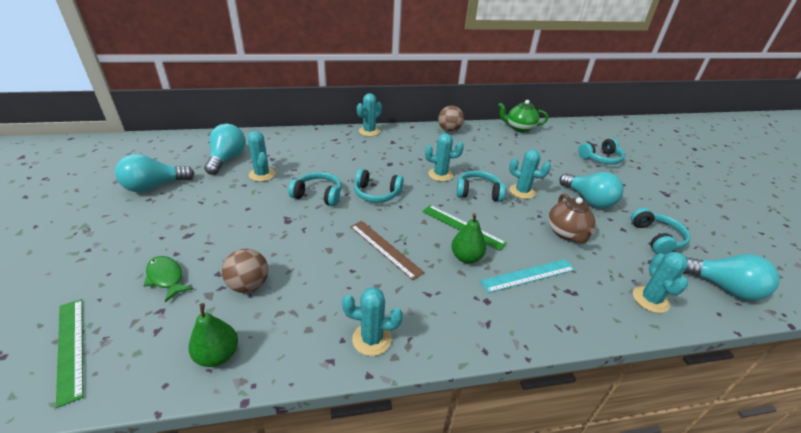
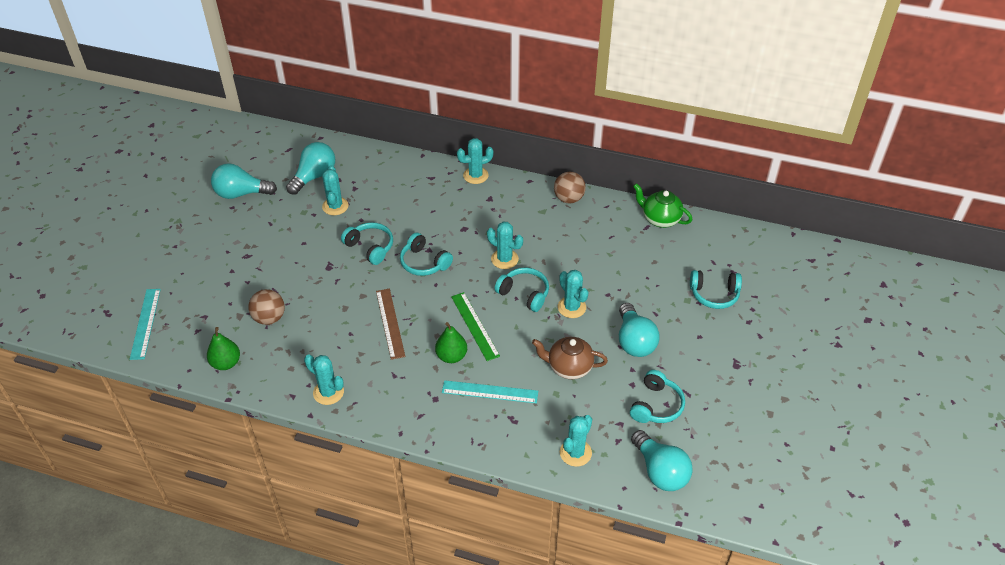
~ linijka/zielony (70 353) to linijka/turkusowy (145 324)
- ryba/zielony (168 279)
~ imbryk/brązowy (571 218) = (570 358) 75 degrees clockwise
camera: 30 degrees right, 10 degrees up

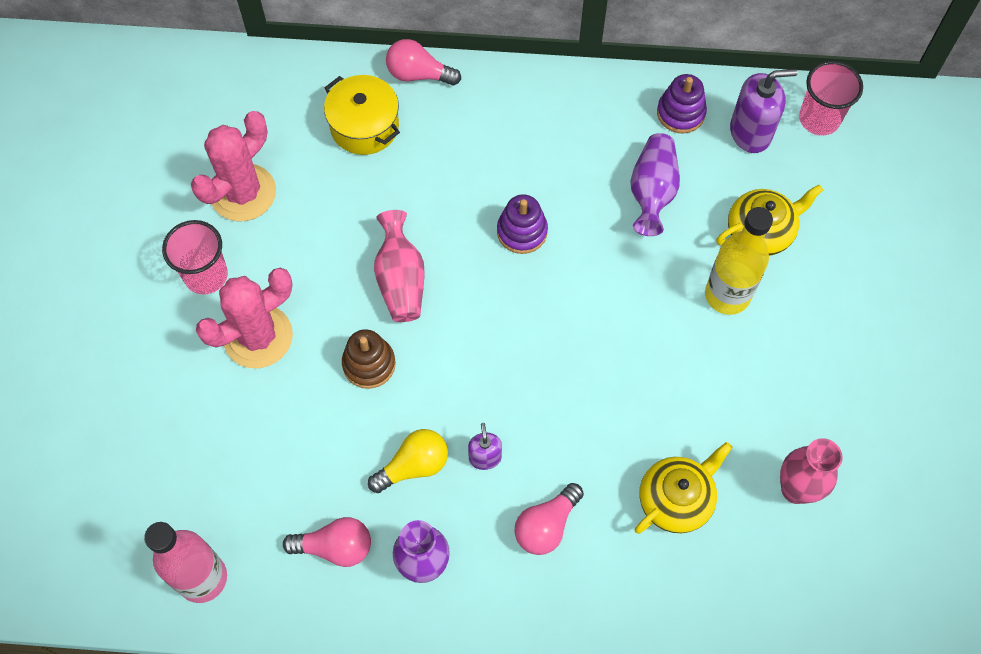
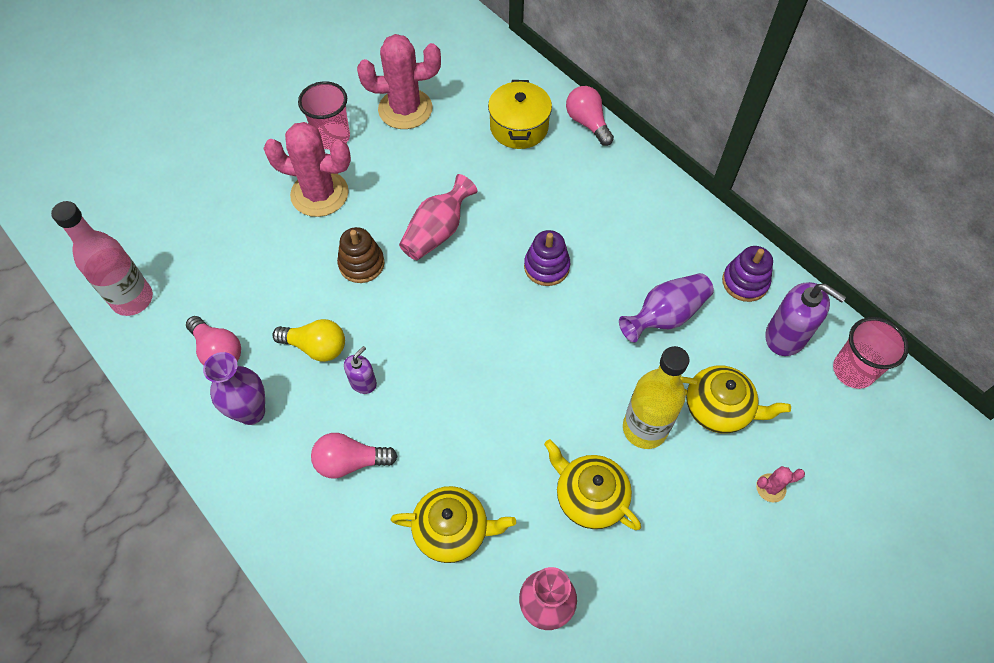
+ imbryk/żółty (592 484)
+ kaktus/różowy (780 484)
camera: 45 degrees right, 5 degrees down

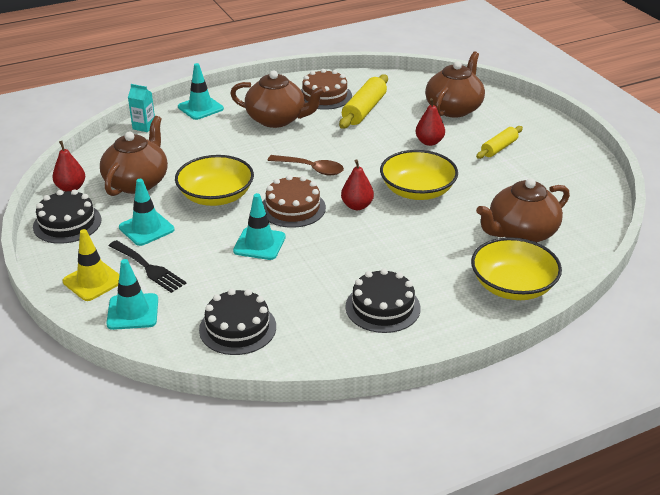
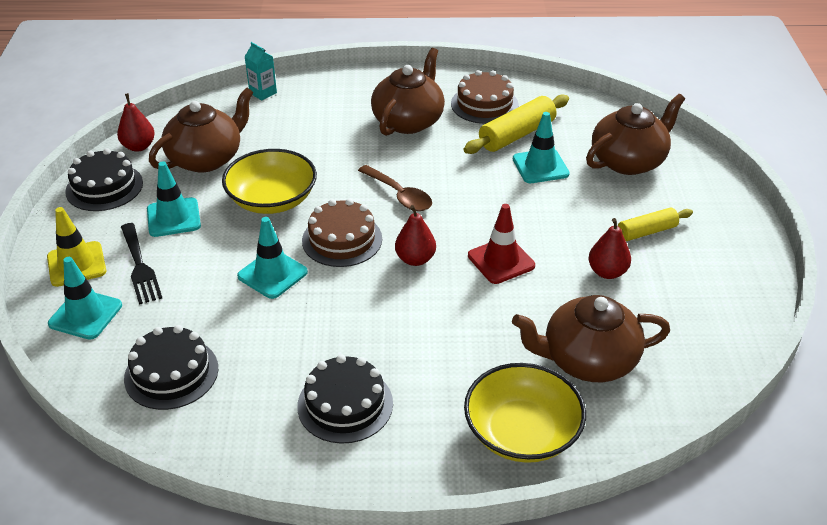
~ pachołek/turkusowy (201 91) to (541 147)
~ imbryk/brązowy (278 99) = (408 92) 105 degrees counterclockwise
~ miska/żółty (419 175) to pachołek/czerwony (501 244)
~ gruszka/czerwony (430 122) to (609 248)
camera: 25 degrees right, 5 degrees up

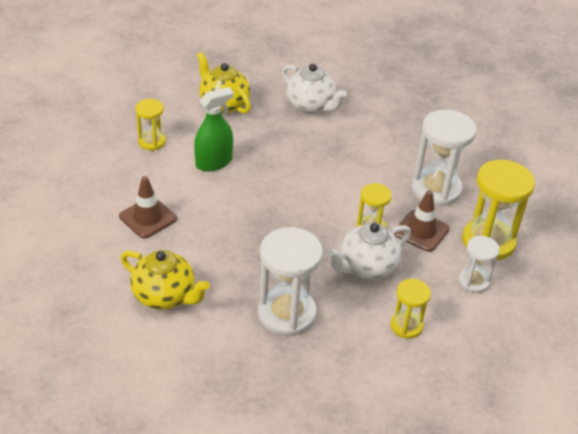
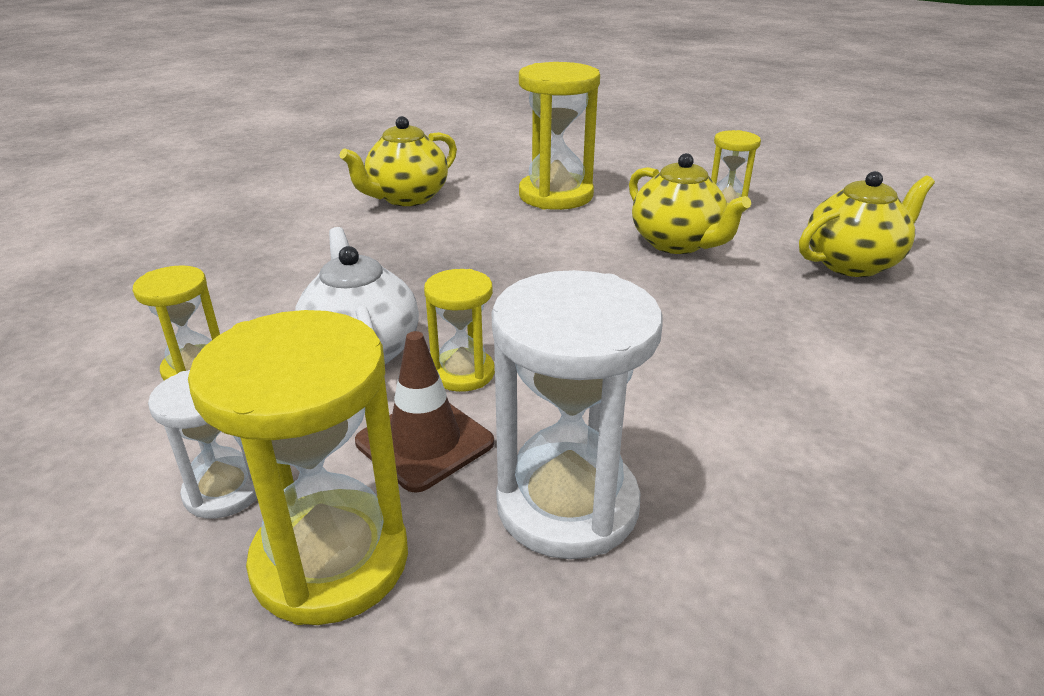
~ pachołek/brązowy (148 207) to klepsydra/żółty (559 136)
~ spryskiwacz/zielony (214 129) to imbryk/żółty (690 203)
- klepsydra/biały (290 281)
- imbryk/biały (314 89)
camera: 105 degrees right, 10 degrees down

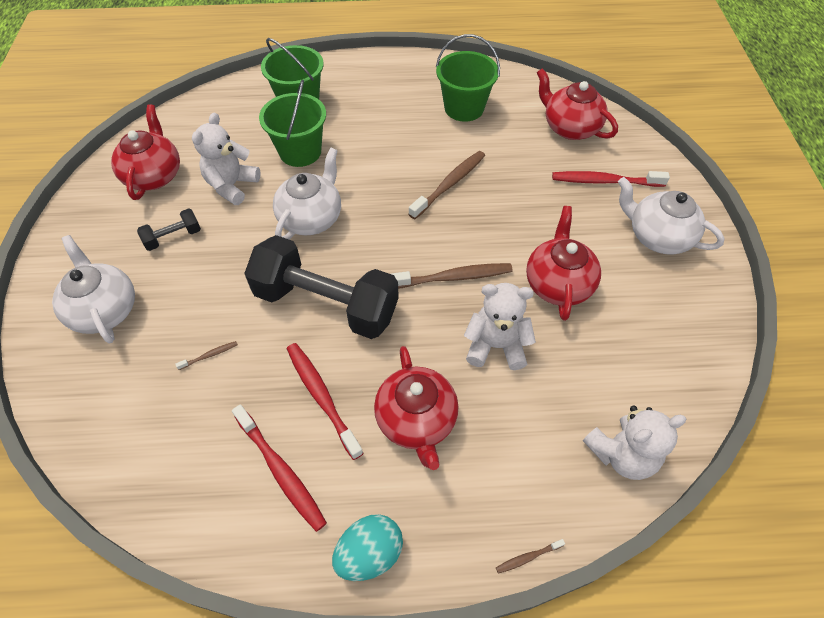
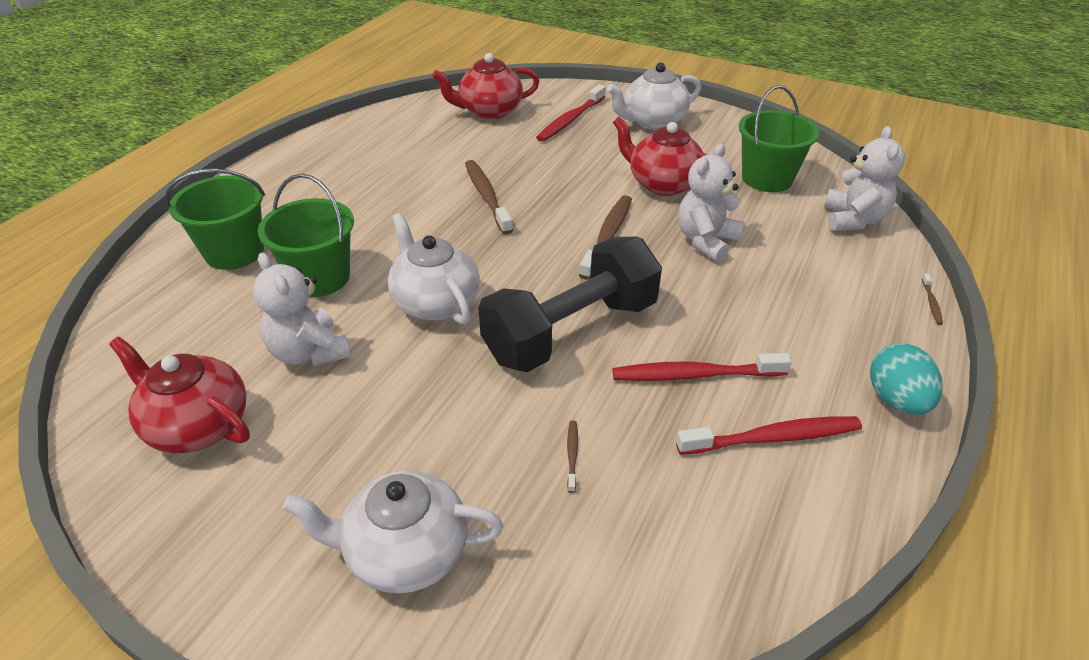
- hantel/czarny (169 229)
- imbryk/czerwony (416 408)
~ wiadro/zielony (468 78) to (779 138)
camera: 60 degrees left, 15 degrees down

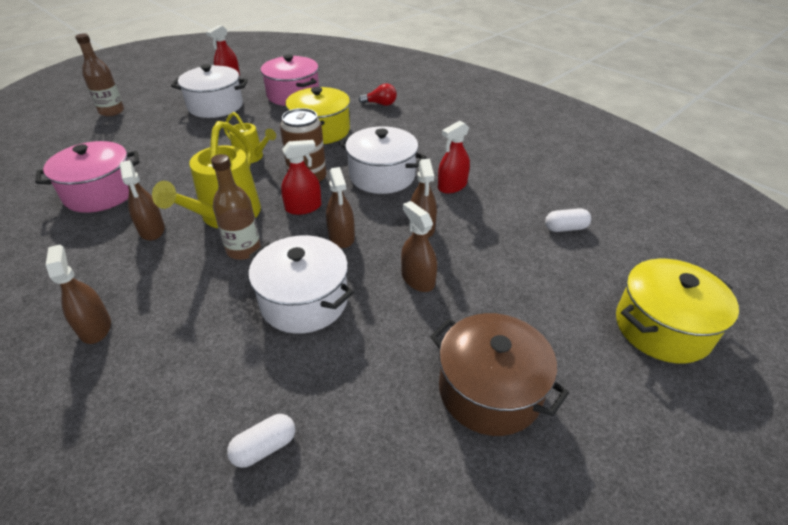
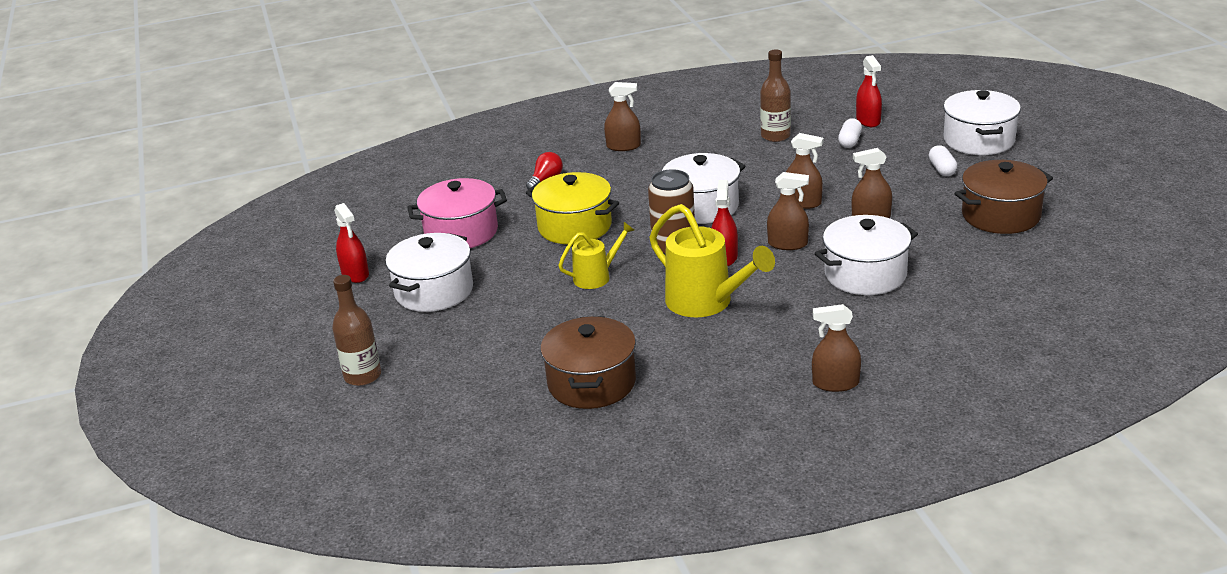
~ garnek/różowy (87 177) to garnek/brązowy (588 362)
~ spryskiwacz/brązowy (142 200) to (622 116)
~ butelka/brązowy (236 207) to (775 96)
~ kapsułka/biały (261 441) to (943 160)
~ spryskiwacz/czerwony (454 157) to (869 91)
~ garnek/żółty (677 311) to garnek/biały (982 122)
camera: 60 degrees left, 10 degrees down

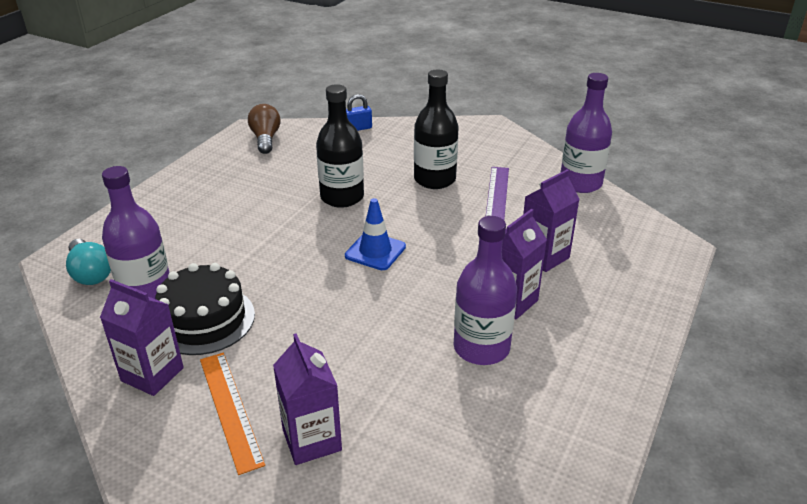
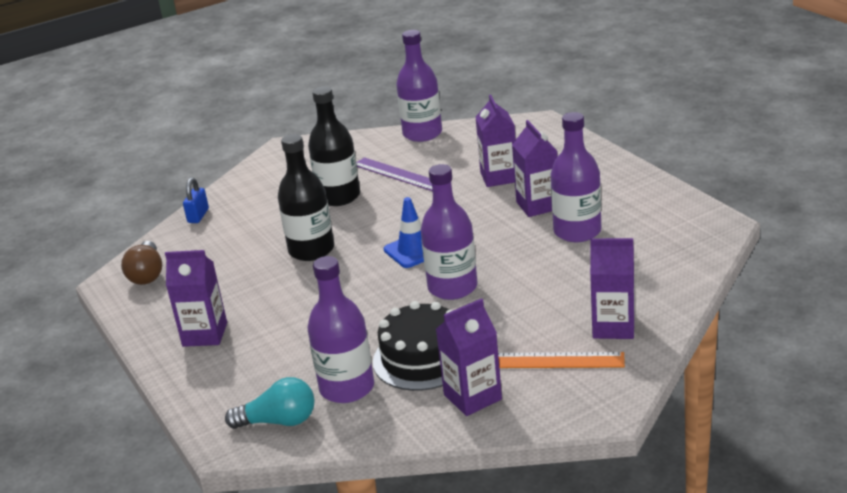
~ żarówka/brązowy (264 129) = (141 263) 120 degrees counterclockwise
+ karton mleka/fioletowy (196 298)
+ butelka/fioletowy (449 232)
camera: 55 degrees left, 5 degrees down

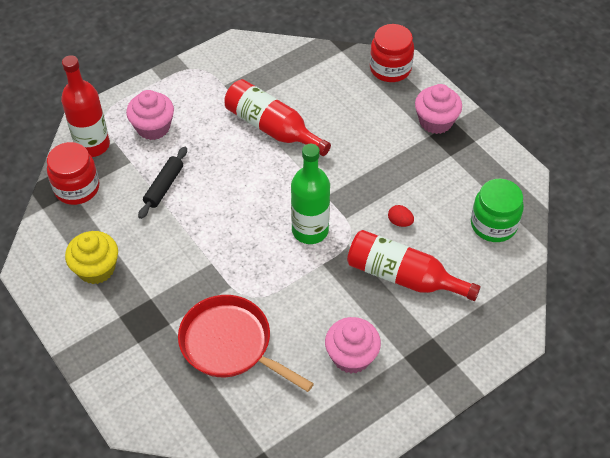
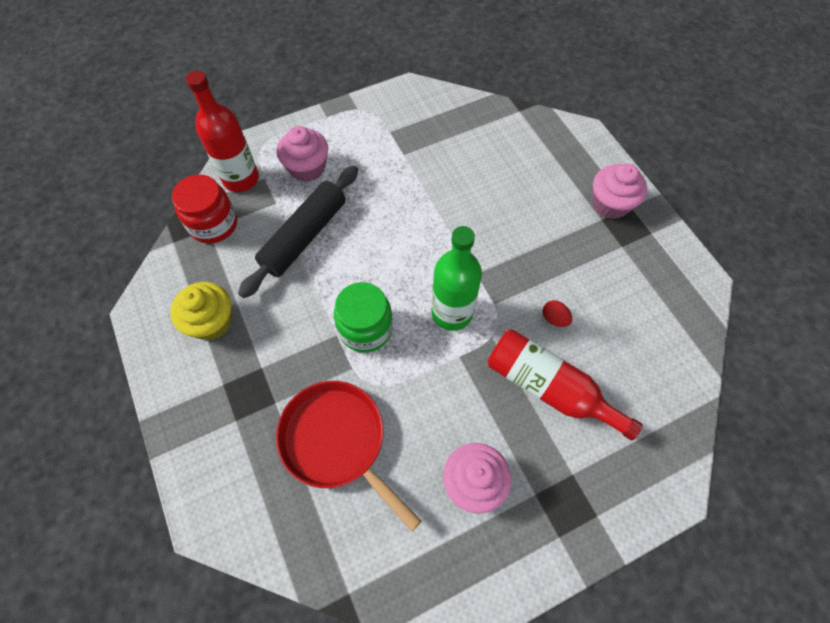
~ wałek do ciasta/czarny (162 183) = (298 231) x1.72
- butelka/czerwony (277 117)
- słoik/czerwony (392 53)
~ słoik/zielony (497 210) to (363 317)
camera: 10 degrees right, 10 degrees up

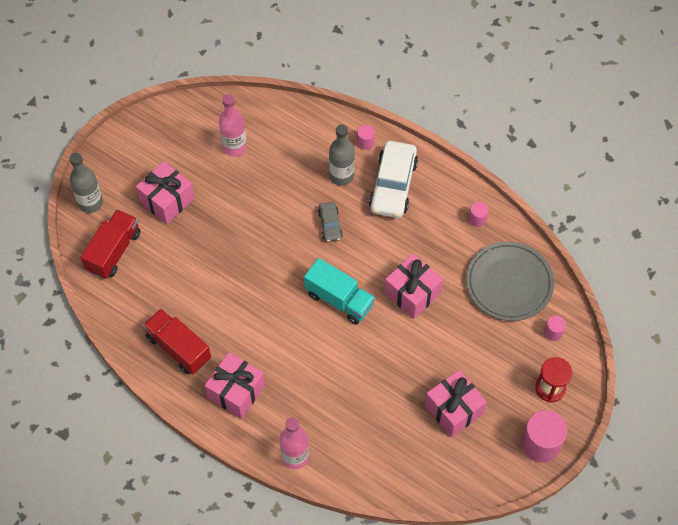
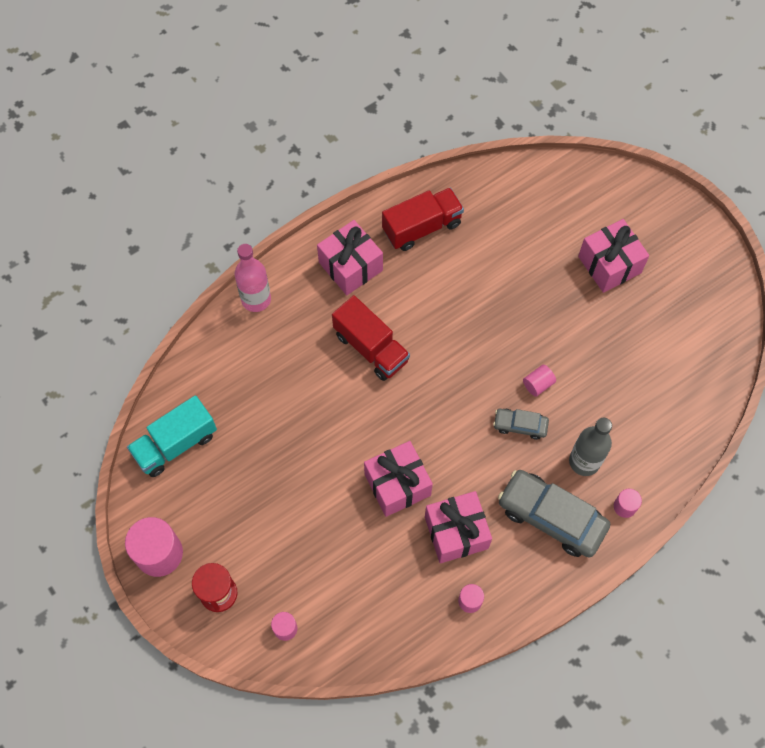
- butelka/szary (86 183)
~ ciężarówka/czerwony (110 244) to (371 338)
- butelka/różowy (233 125)
~ ciężarówka/turkusowy (339 291) to (172 436)
~ samochód/biały (393 179) to samochód/szary (554 514)
~ prezent/różowy (456 403) to (458 527)
- talerz/szary (510 281)
+ walec/różowy (539 381)
camera: 110 degrees right, 5 degrees up

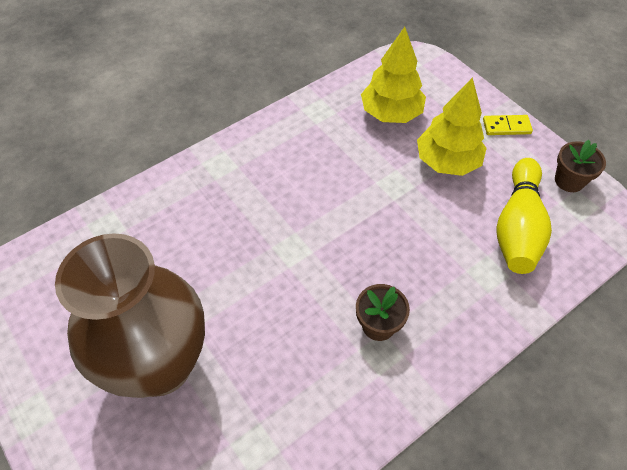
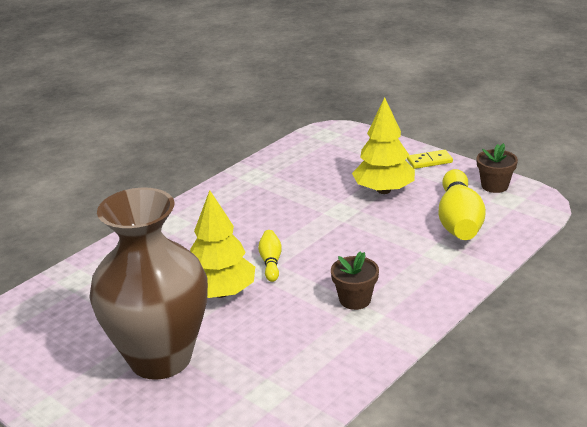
~ drzewko/żółty (393 75) to (222 244)
+ kręgiel/żółty (270 256)
camera: 10 degrees left, 25 degrees down

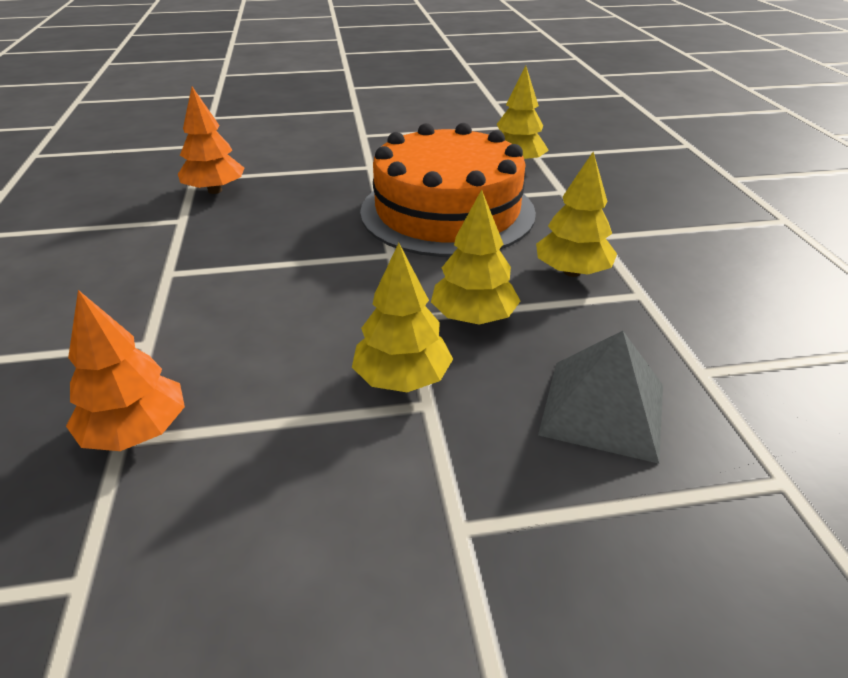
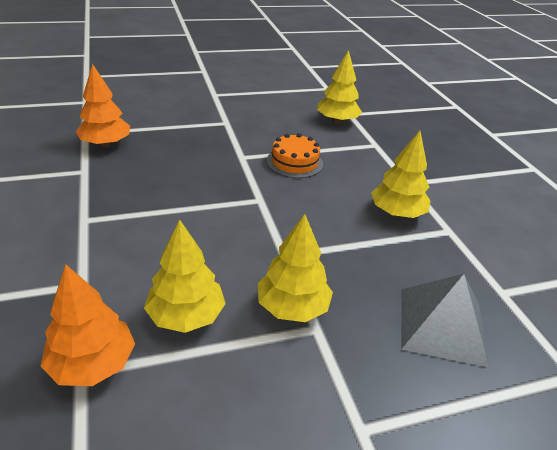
~ tort/pomarańczowy (448 190) = (295 155) x0.42
~ drzewko/żółty (475 257) to (185 276)
camera: 10 degrees left, 0 degrees up

